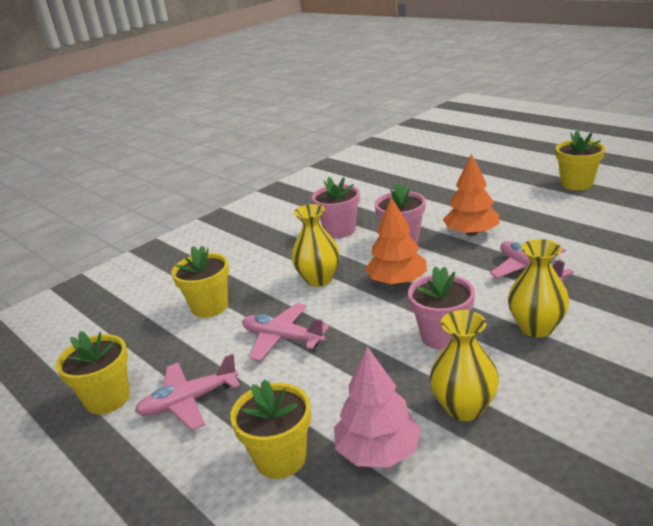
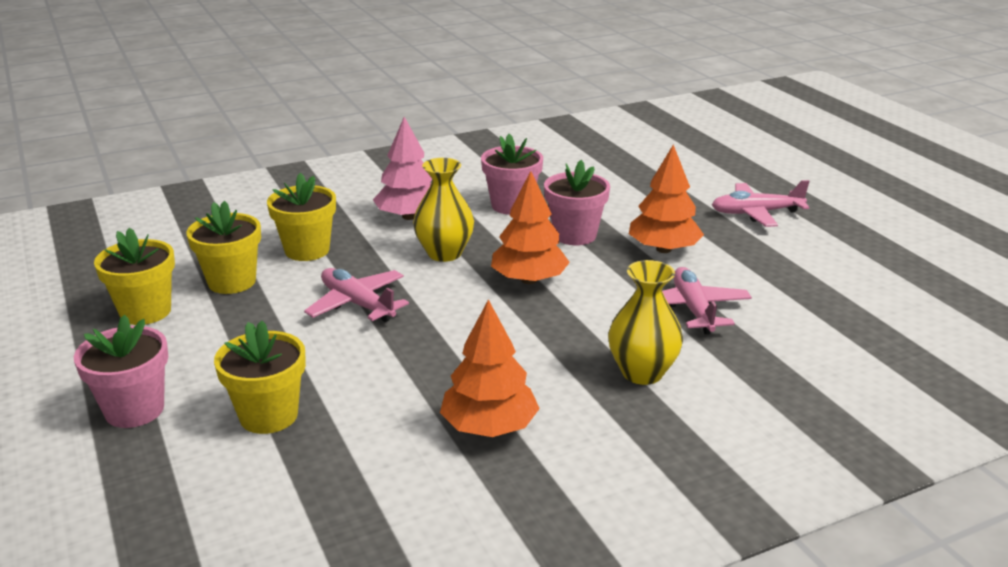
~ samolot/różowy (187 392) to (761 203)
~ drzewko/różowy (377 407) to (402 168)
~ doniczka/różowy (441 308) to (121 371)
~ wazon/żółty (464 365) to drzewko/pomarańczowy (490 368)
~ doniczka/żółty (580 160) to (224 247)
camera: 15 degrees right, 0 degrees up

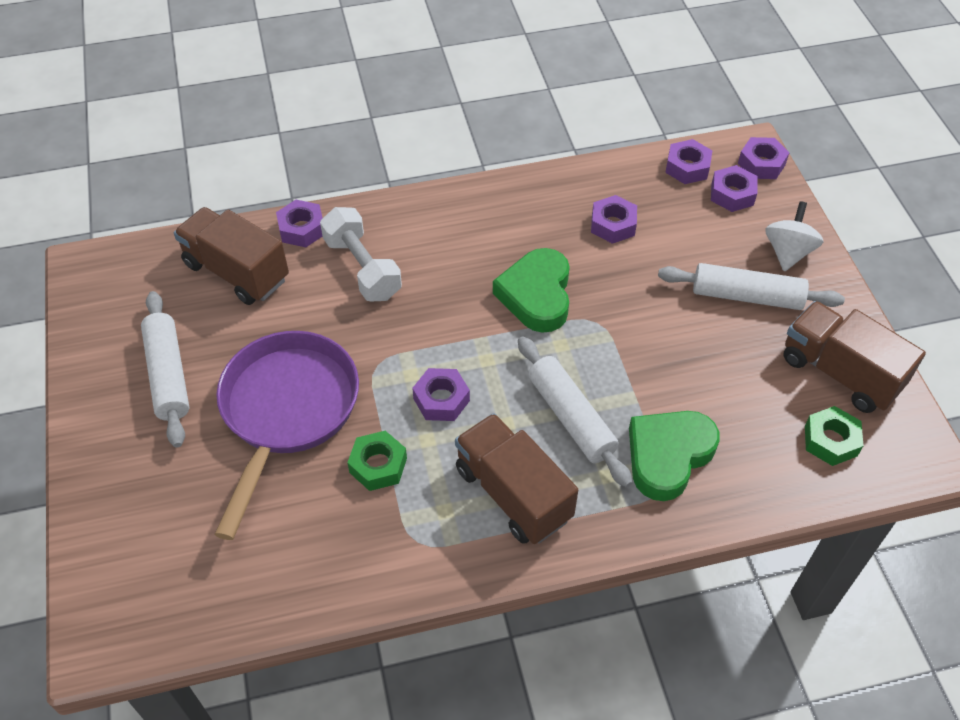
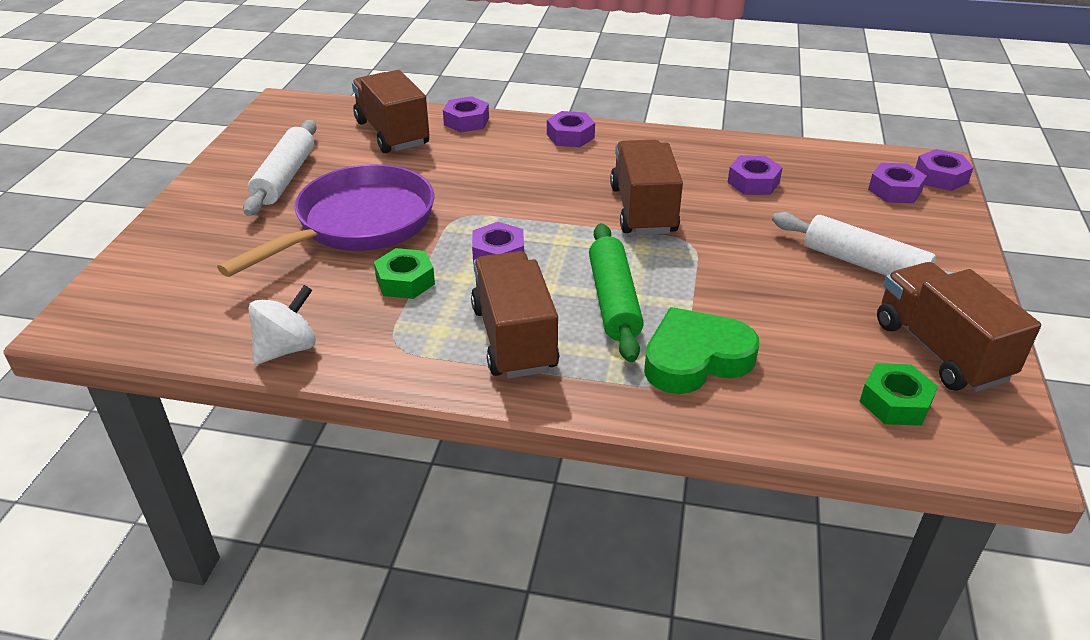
- hantel/biały (361 254)
~ serce/zielony (531 290) to ciężarówka/brązowy (646 187)
~ wałek do ciasta/biały (575 412) to wałek do ciasta/zielony (616 292)
~ nakrętka/fioletowy (688 161) to (571 129)
~ bączek/biały (794 236) to (282 325)
camera: 25 degrees right, 15 degrees down

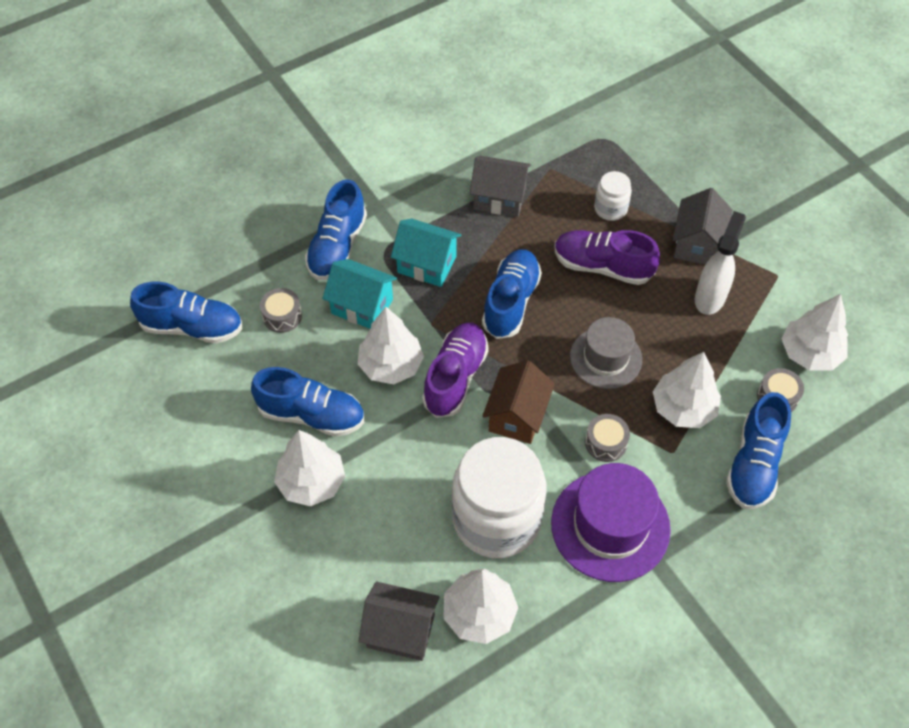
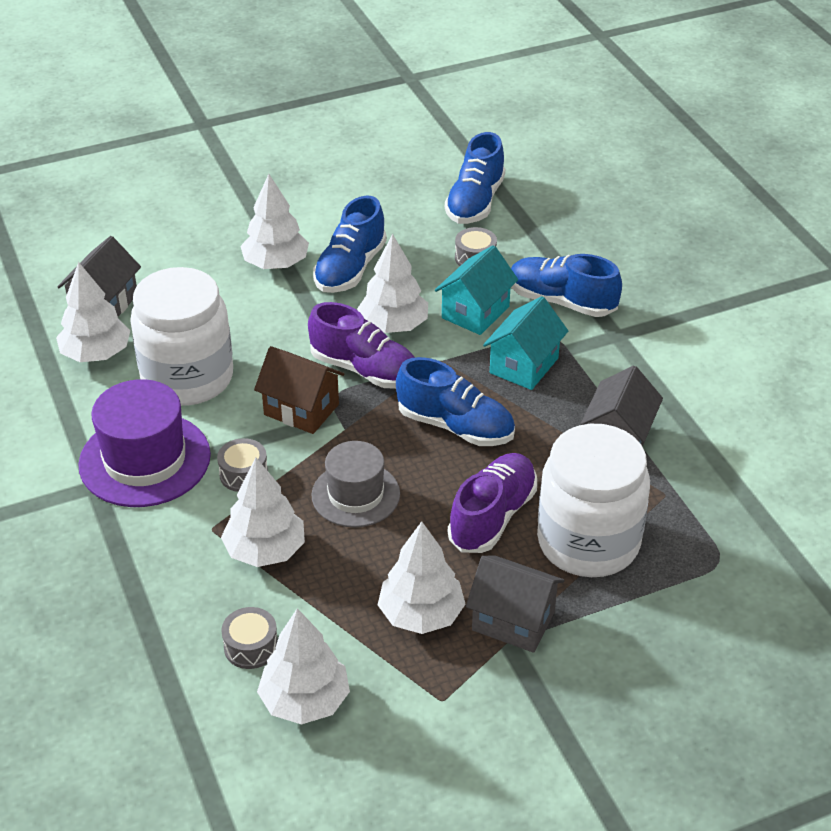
~ słoik/biały (613 196) = (593 500) x2.22
~ spryskiwacz/biały (720 263) to drzewko/biały (422 577)
- but/niebieski (758 450)
camera: 100 degrees right, 15 degrees down

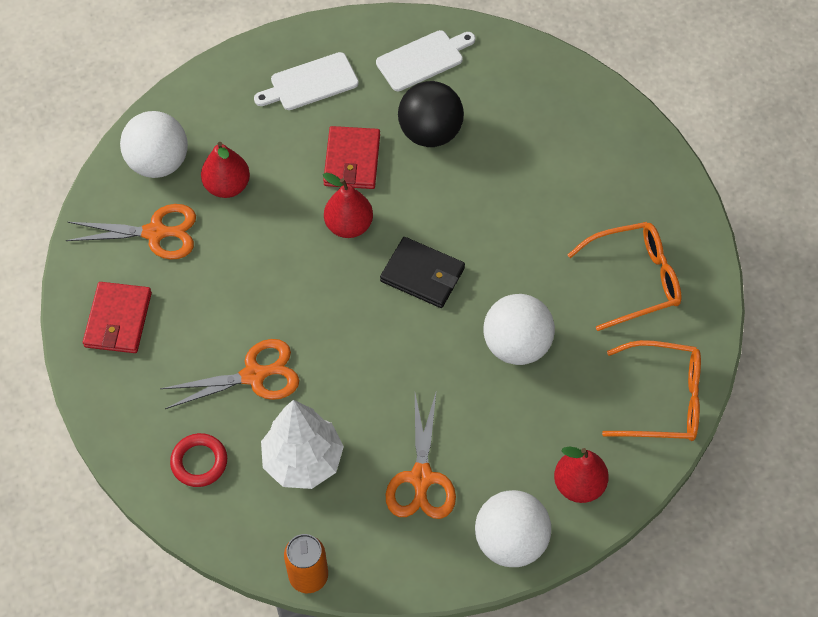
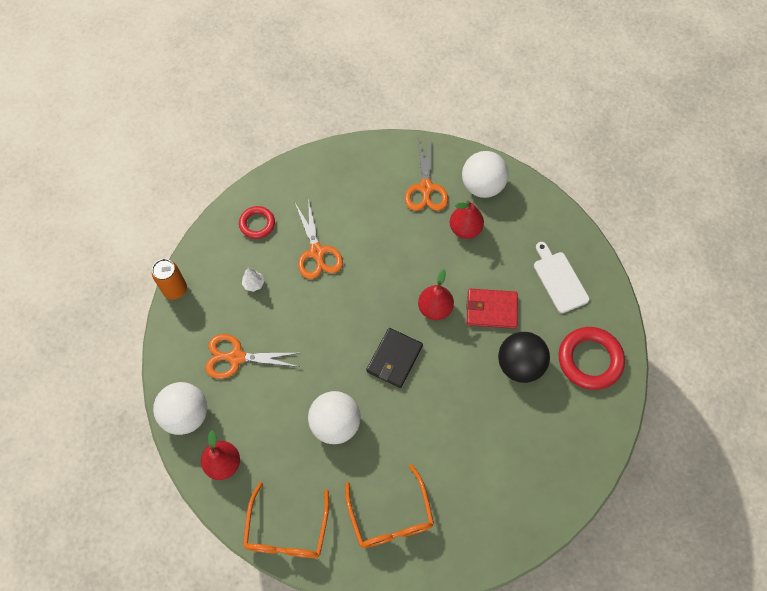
- portfel/czerwony (117 317)
~ drzewko/biały (302 444) = (253 279) x0.42
~ deska do krojenia/biały (425 60) to pierścień/czerwony (592 358)
camera: 90 degrees right, 5 degrees up

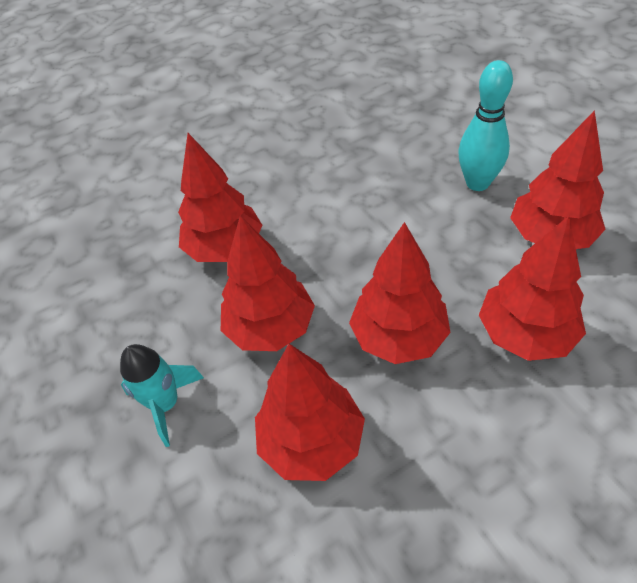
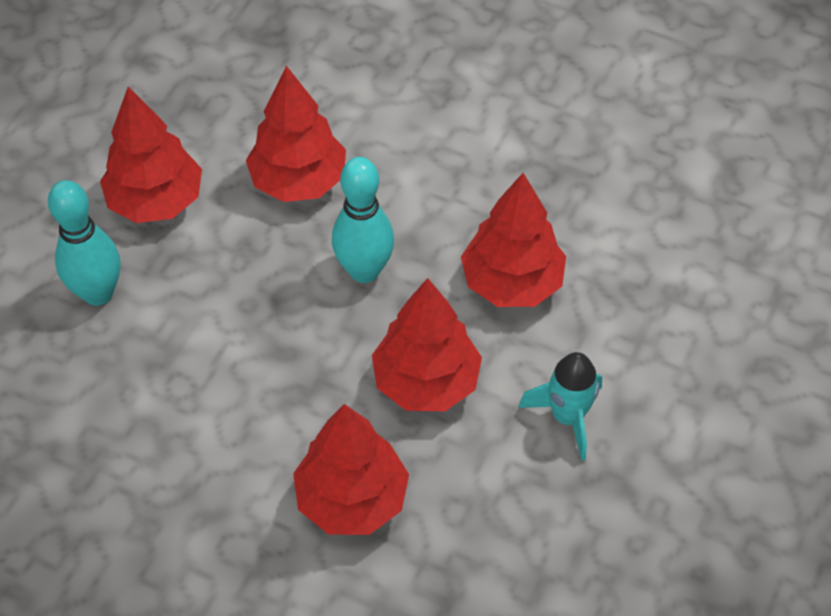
~ drzewko/czerwony (400 293) to kręgiel/turkusowy (363 220)
camera: 130 degrees left, 5 degrees up

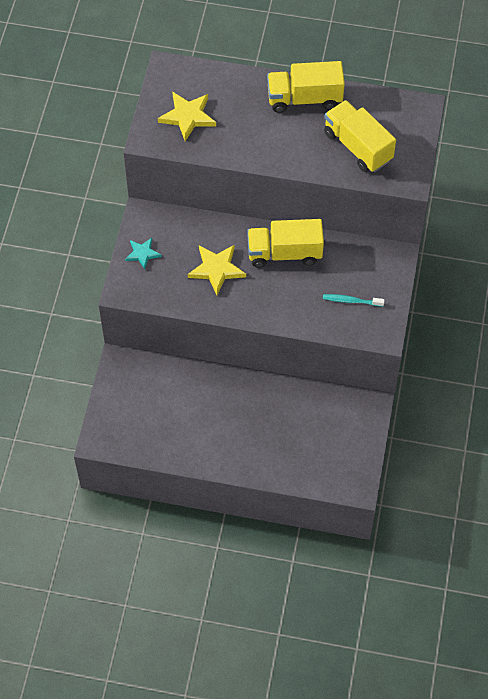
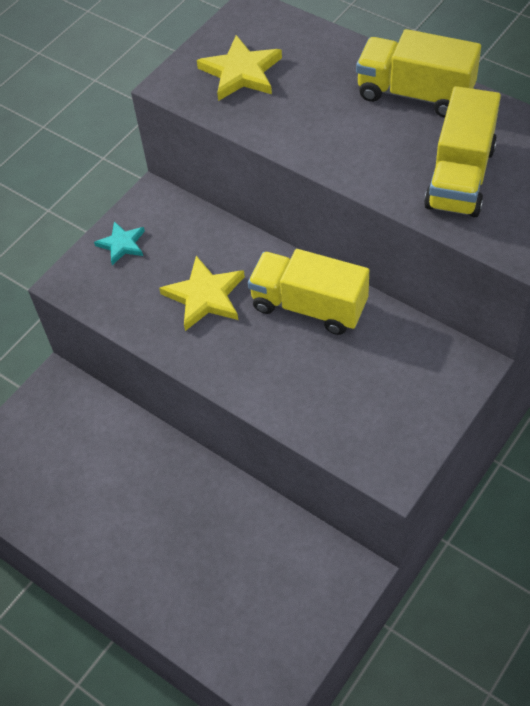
- szczoteczka do zębów/turkusowy (354 300)
~ ciężarówka/żółty (360 136) = (462 151) 150 degrees counterclockwise
camera: 30 degrees right, 5 degrees down

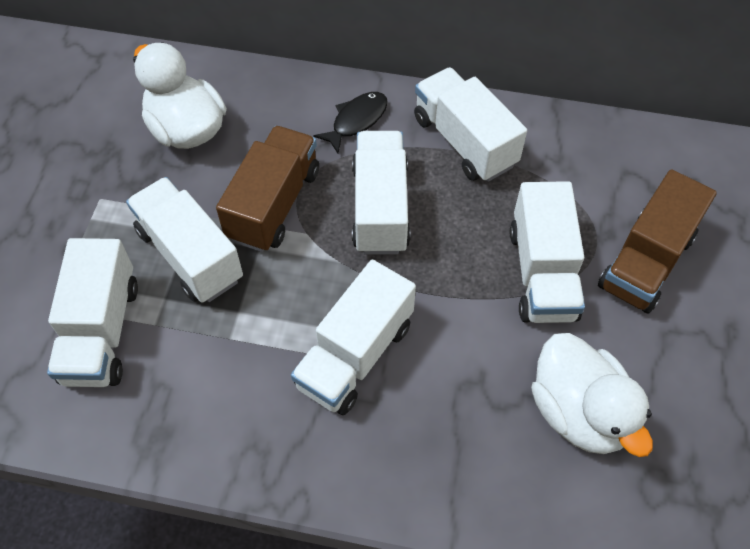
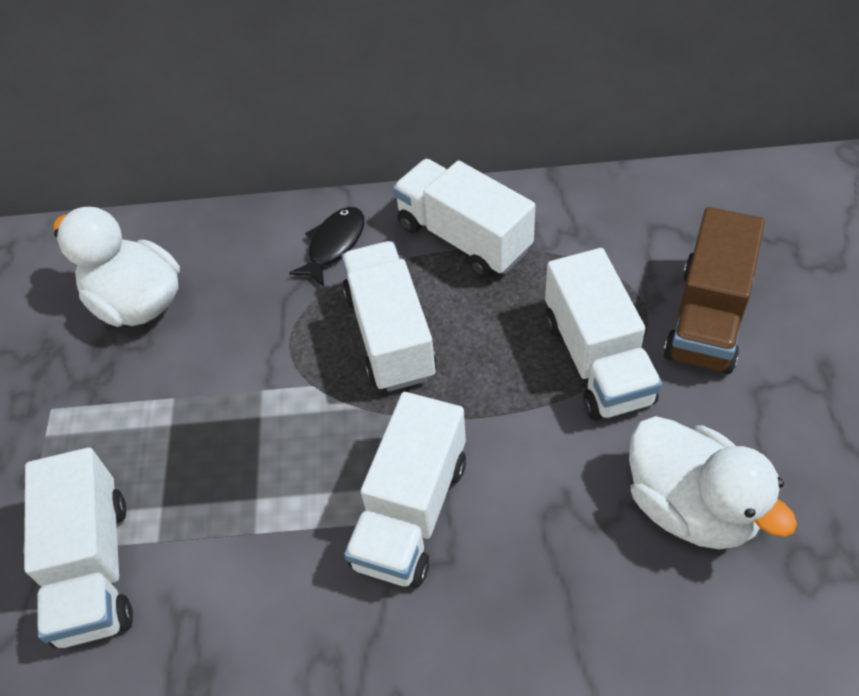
- ciężarówka/biały (184 240)
- ciężarówka/brązowy (267 189)
camera: 10 degrees left, 5 degrees down

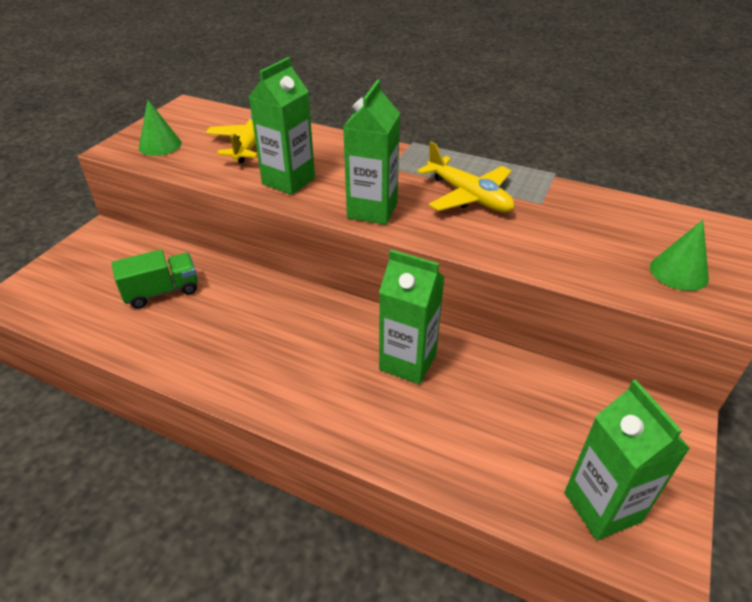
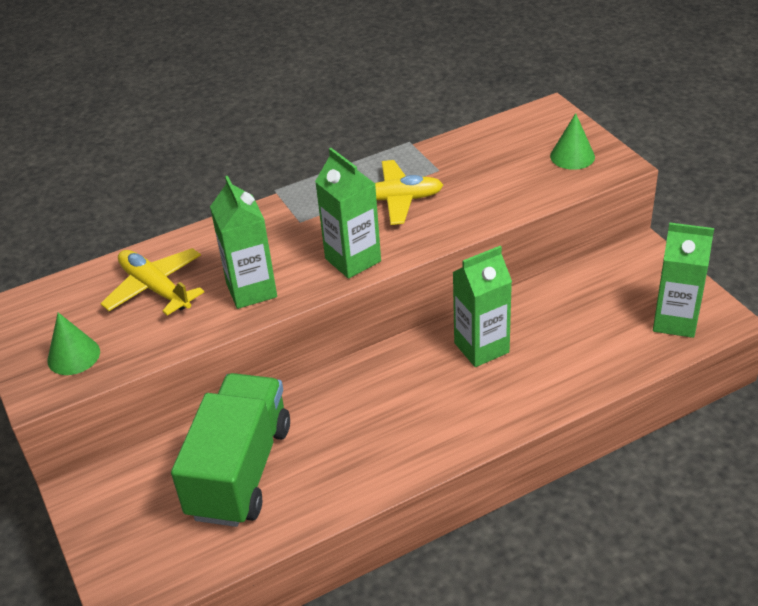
~ ciężarówka/zielony (154 279) = (230 450) x1.83
camera: 50 degrees left, 0 degrees up

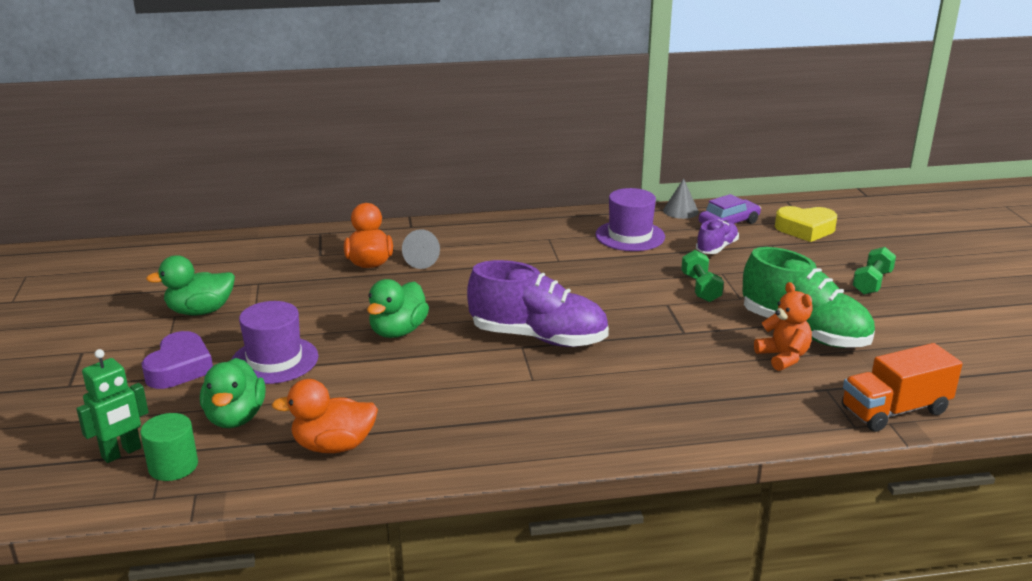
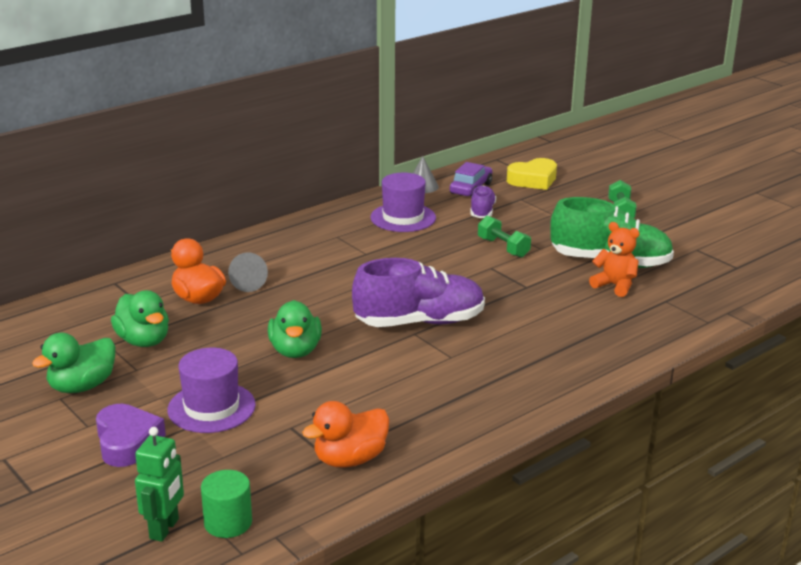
~ kaczka/zielony (233 393) to (140 318)
- ciężarówka/pomarańczowy (902 387)
camera: 30 degrees left, 0 degrees up

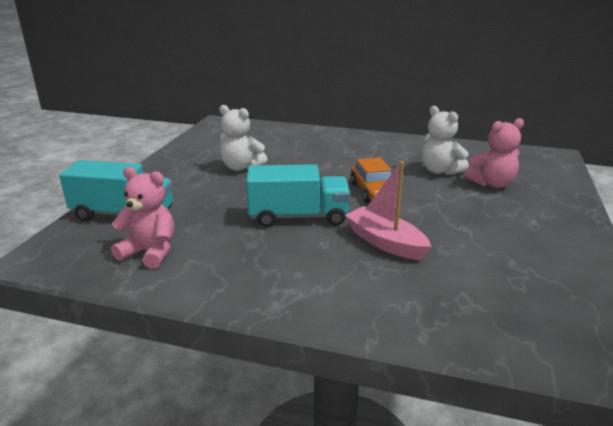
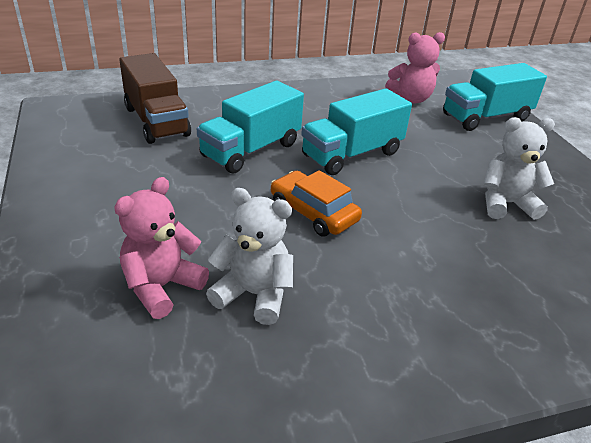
~ łódka/różowy (388 210) to ciężarówka/turkusowy (250 127)
+ ciężarówka/brązowy (155 98)
camera: 145 degrees right, 10 degrees up

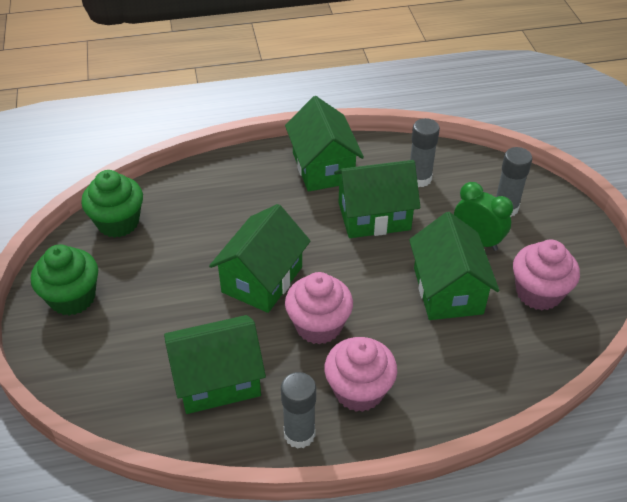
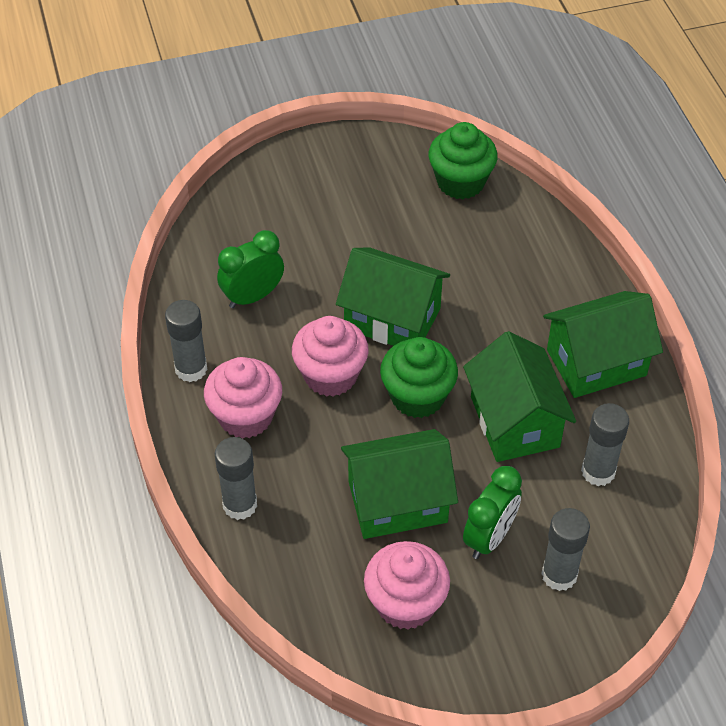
~ muffinka/zielony (64 279) to (419 377)
~ domek/zielony (215 364) to budzik/zielony (250 269)
+ klej w sztyfcie/szary (236 478)
camera: 85 degrees right, 5 degrees up

